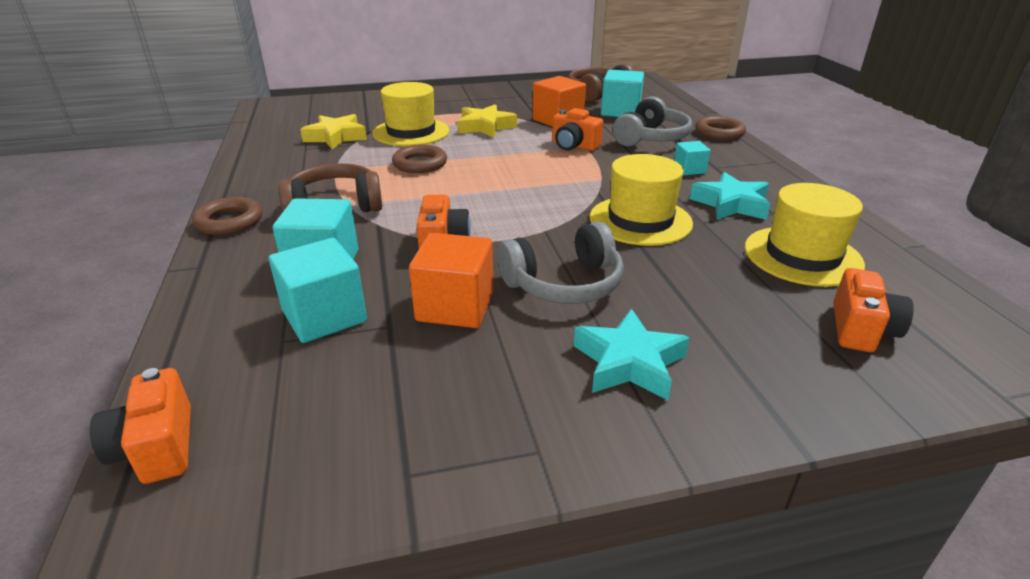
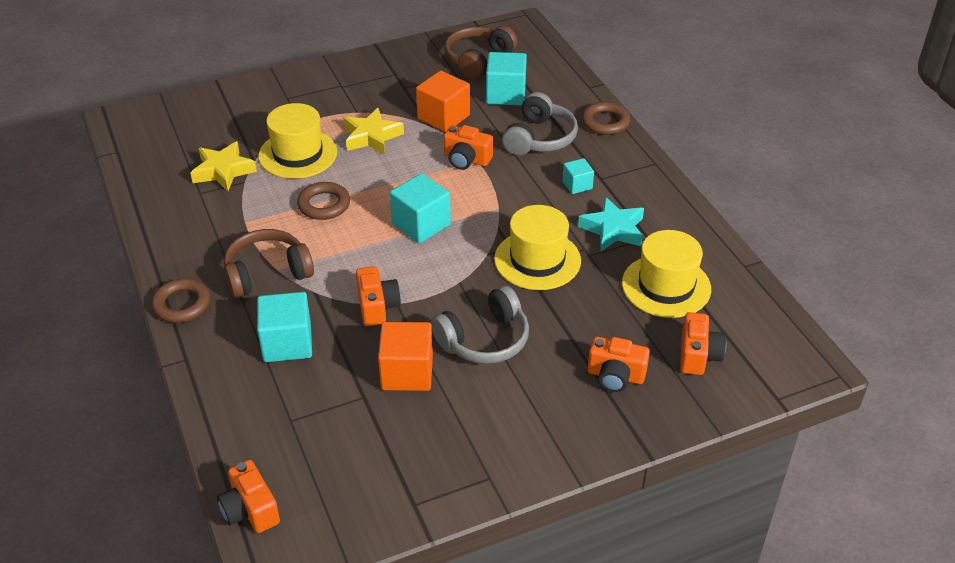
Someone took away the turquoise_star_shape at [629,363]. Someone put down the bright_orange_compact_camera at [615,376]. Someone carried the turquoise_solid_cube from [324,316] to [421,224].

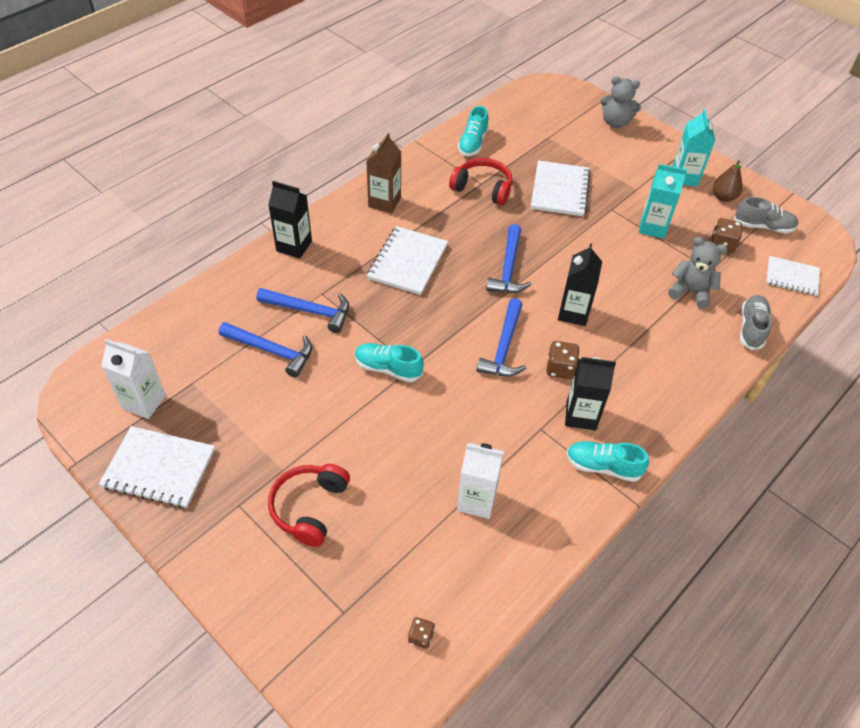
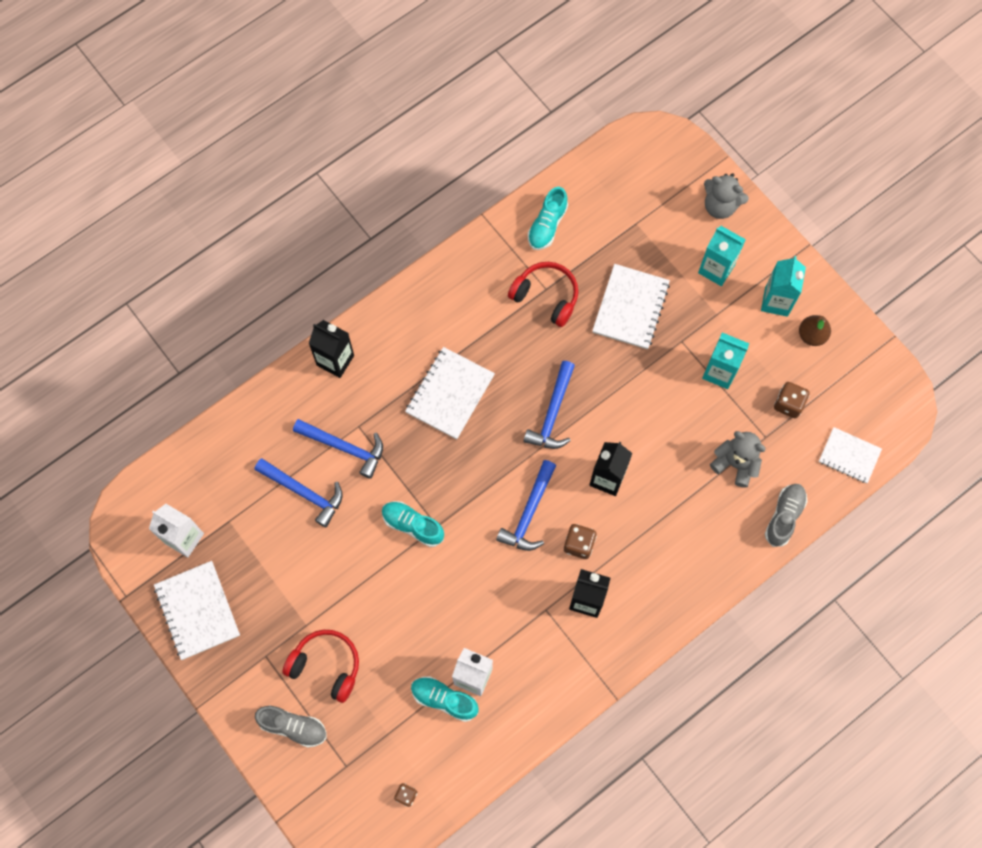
Someone took away the dark_brown_carton at [384,202]. Someone put down the turquoise_carton at [716,269]. Someone carried the turquoise_sneaker from [603,466] to [444,699]. Someone carried the grey_sneaker from [763,226] to [293,727]. Someone rotated the white_notepad at [159,468] by 45 degrees clockwise. Someone rotated the scarlet_over-ear_headphones at [309,507] by 90 degrees clockwise.

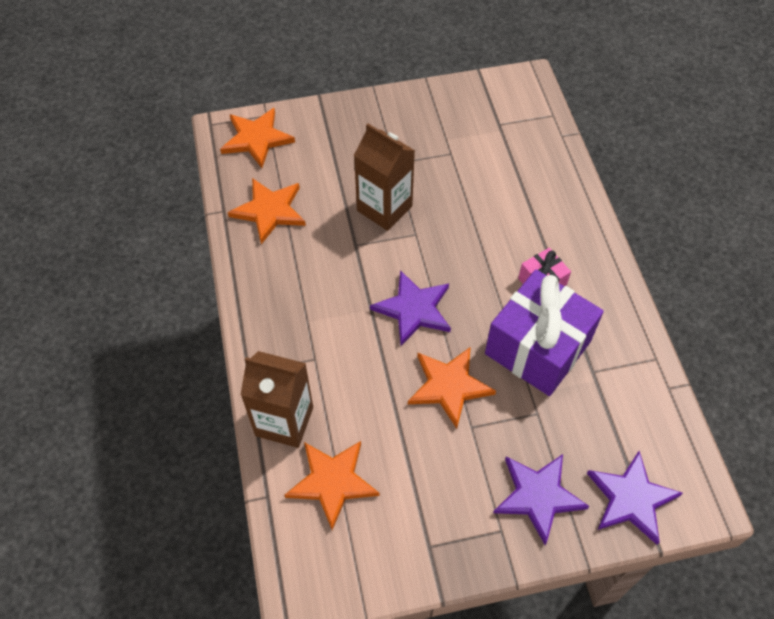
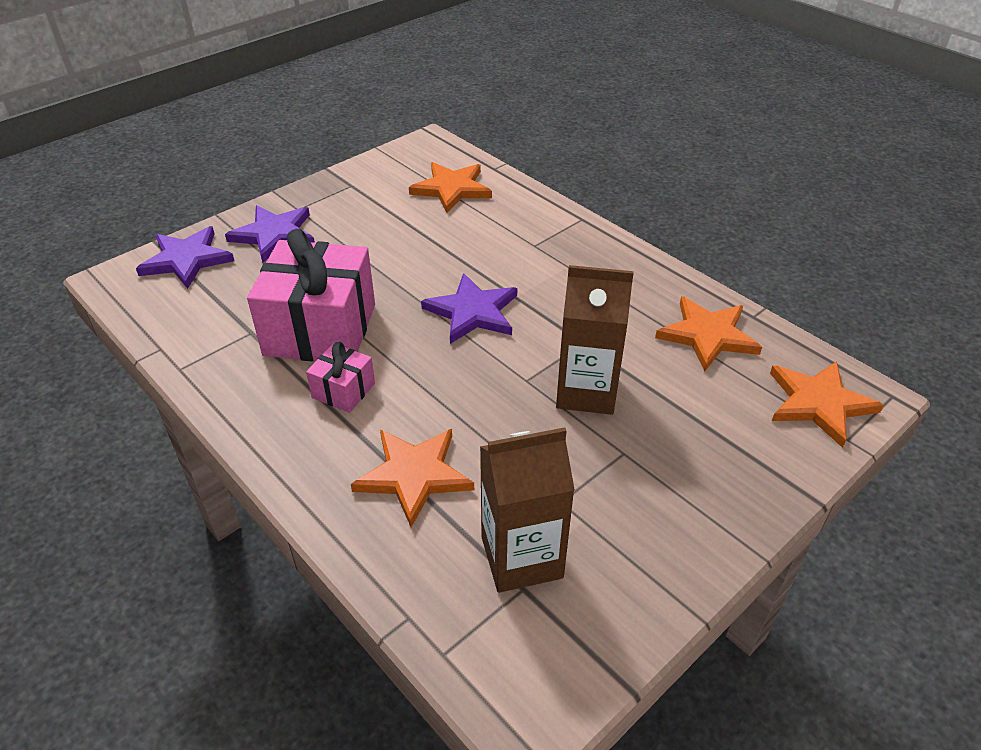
Someone carried the dark_brown_carton from [284,421] to [521,557]. Someone carried the bright_orange_star_shape from [449,386] to [414,475]. Someone repainted the royal_purple_gift at [537,347], which became the rose-pink_gift at [320,329].

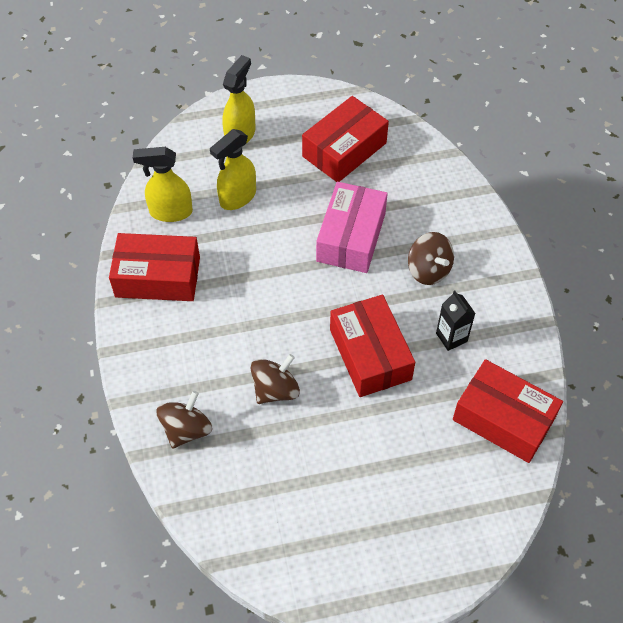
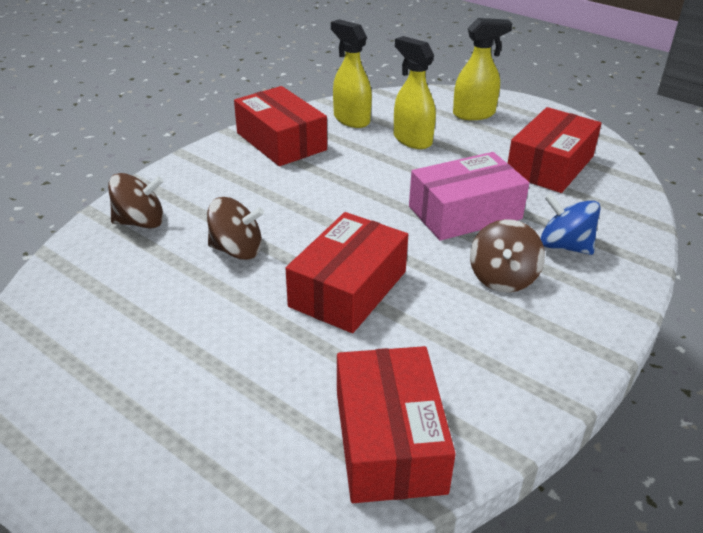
Someone took away the black_carton at [451,337]. Someone put down the royal_blue_spinning_top at [564,246]. Someone rotated the yellow_sprayer at [237,197] by 45 degrees clockwise. Someone rotated the scarlet_box at [344,149] by 60 degrees counterclockwise.

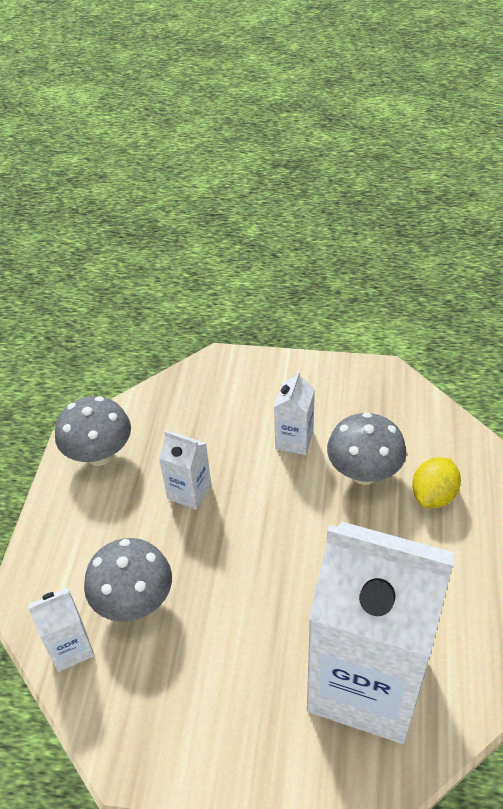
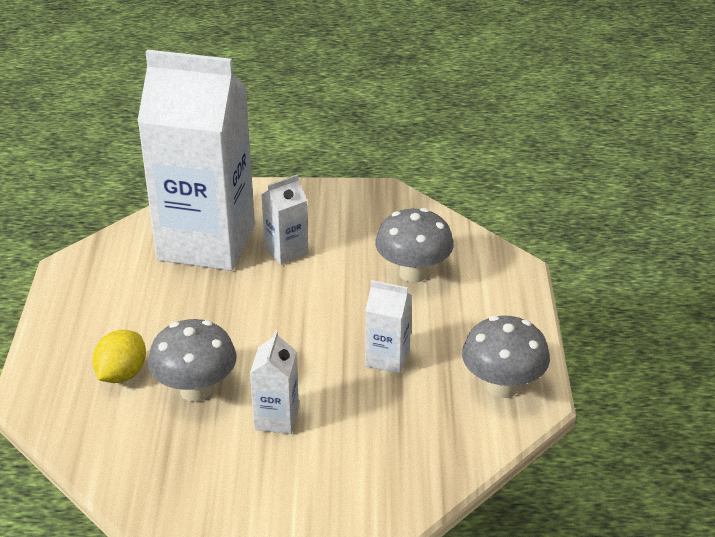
Someone carried the white_carton from [71,648] to [286,251].

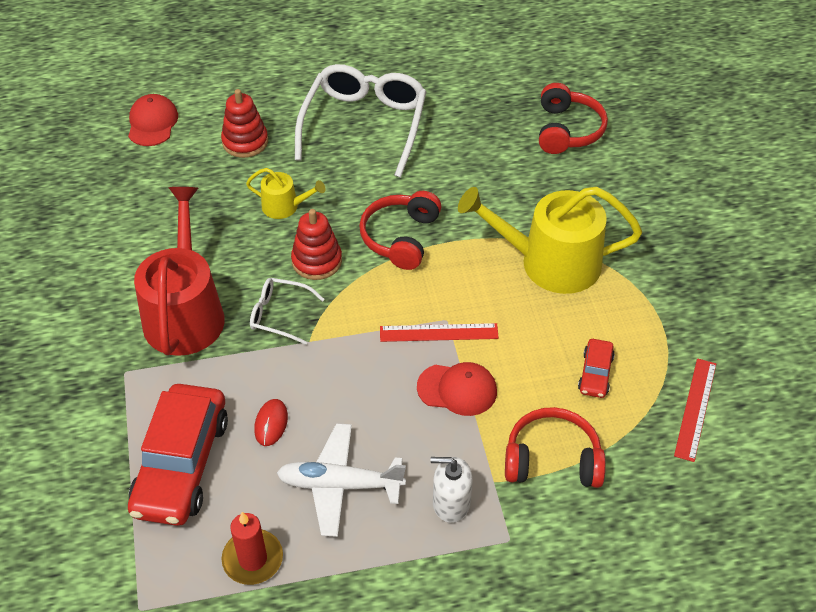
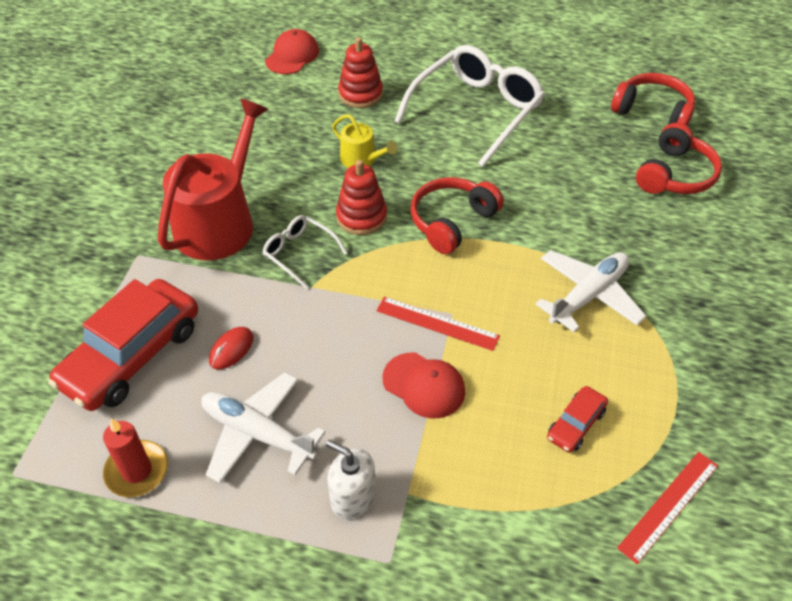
Someone carried the scarlet_over-ear_headphones from [552,460] to [653,112]. Someone swapped the yellow_sprinkling_can at [550,262] for the white_plane at [588,295].

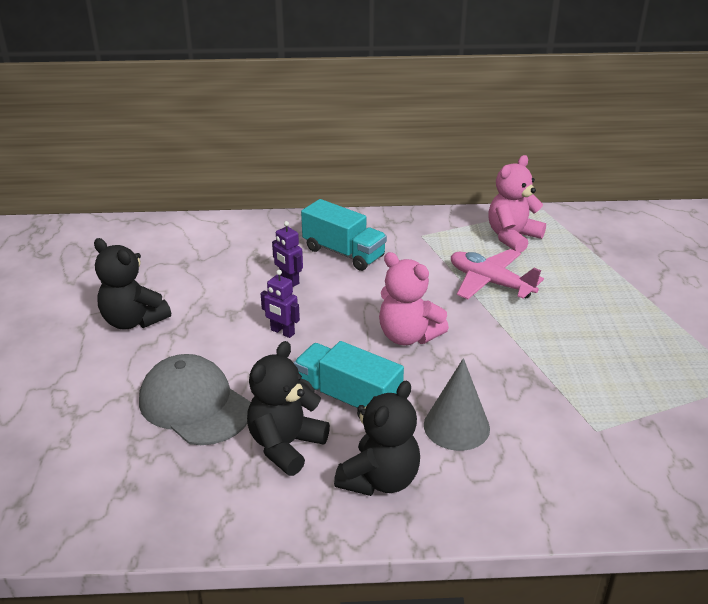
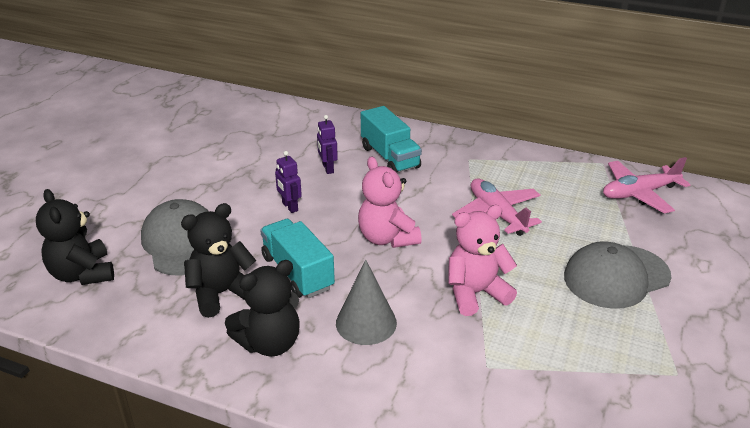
Someone put down the grey_cap at [616,276]. Someone put down the rose-pink_plane at [639,193]. Someone carried the black_teddy from [133,321] to [82,274]. Someone carried the rose-pink_teddy from [512,237] to [475,293].

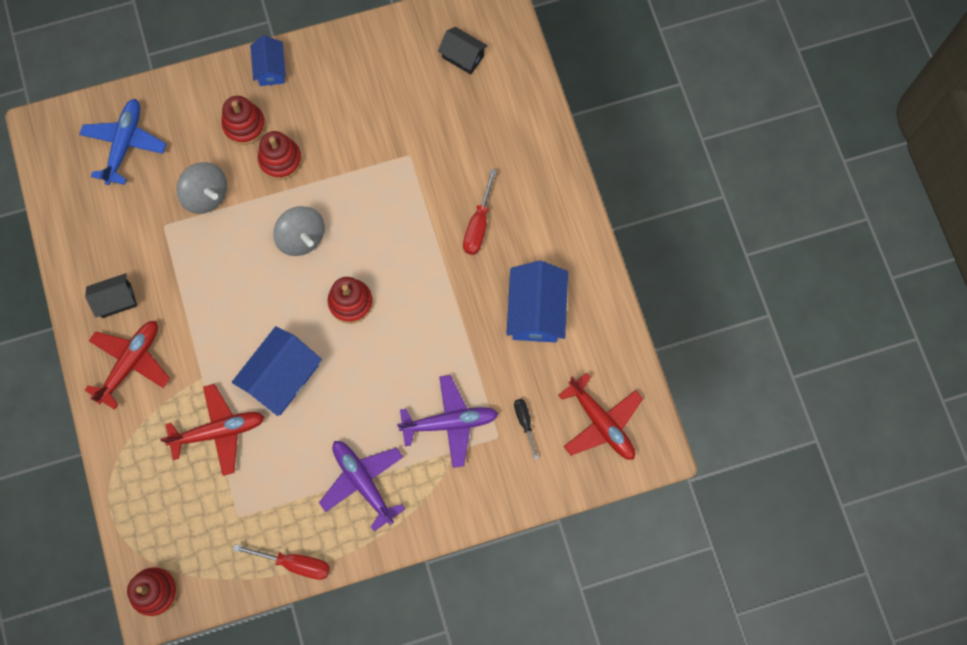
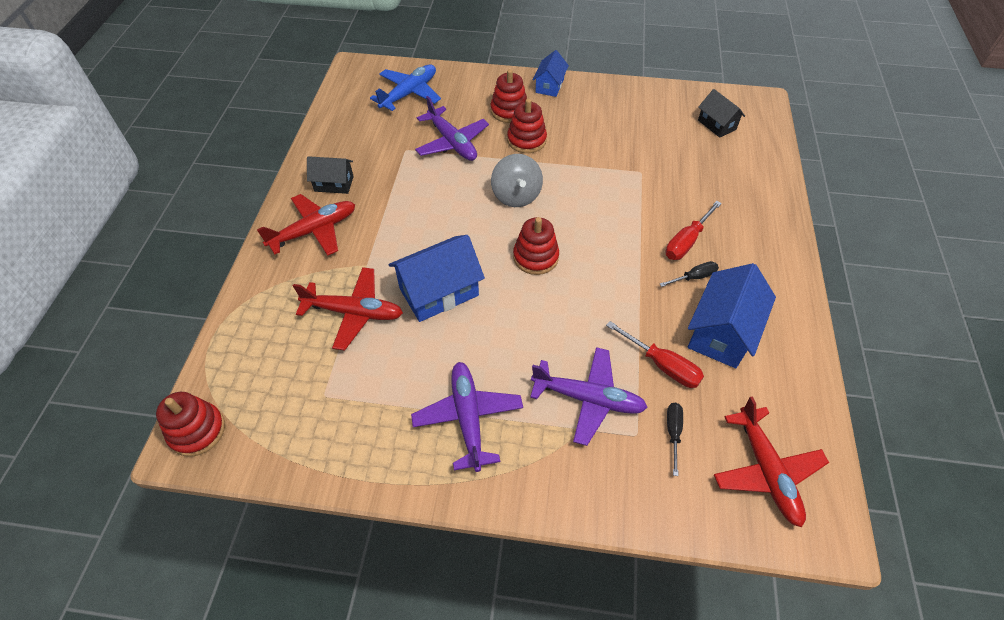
Someone put down the black_flat_screwdriver at [694,277]. Someone carried the scarlet_flat_screwdriver from [295,563] to [663,366]. Someone swapped the grey_spinning_top at [206,195] for the royal_purple_plane at [452,142].

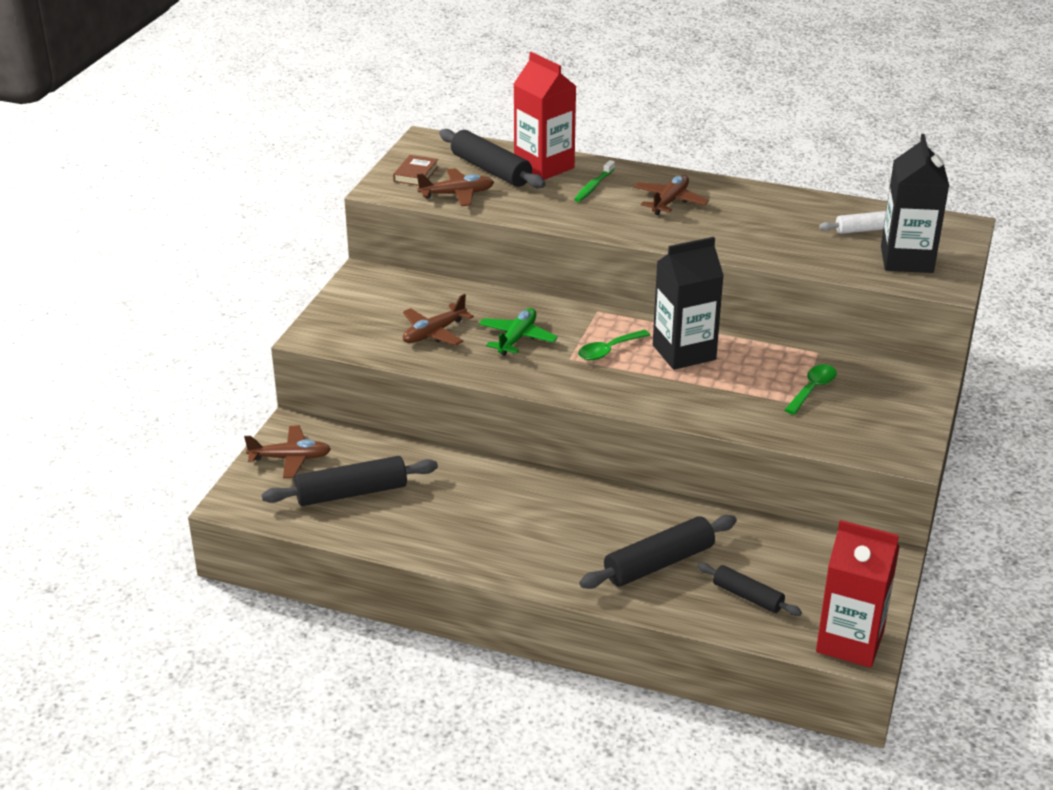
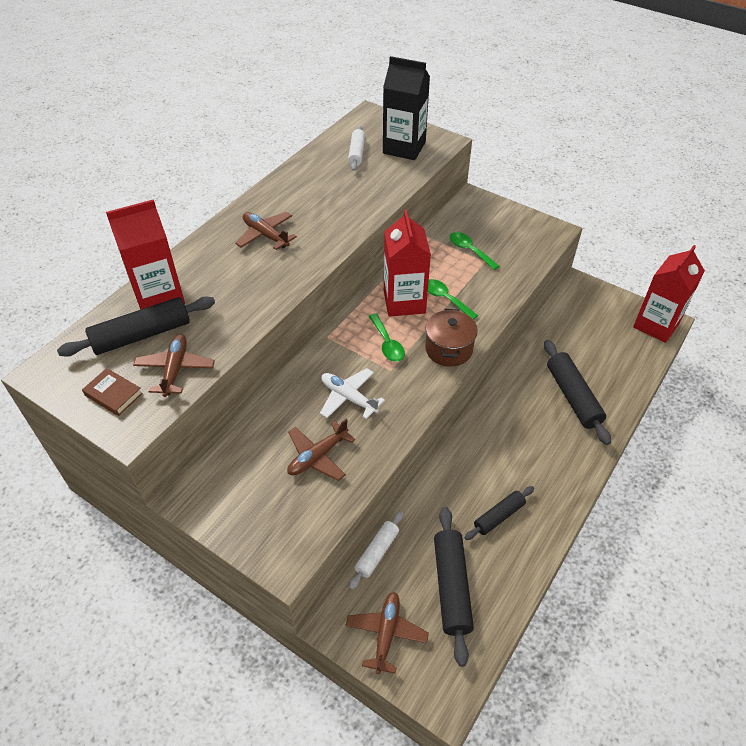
Someone took away the emerald_tooth_brush at [593,186]. Someone put down the white_rolling_pin at [377,552]. Someone put down the dark_brown_cooking_pot at [448,349]. Someone put down the emerald_spoon at [445,299]. Someone carried the black_rolling_pin from [747,596] to [499,516]. Someone repainted the emerald_plane at [517,338], which became the white_plane at [348,397]. Someone repainted the black_carton at [684,352], which became the scarlet_carton at [404,302]. Someone rotated the dark_brown_plane at [434,333] by 75 degrees clockwise.

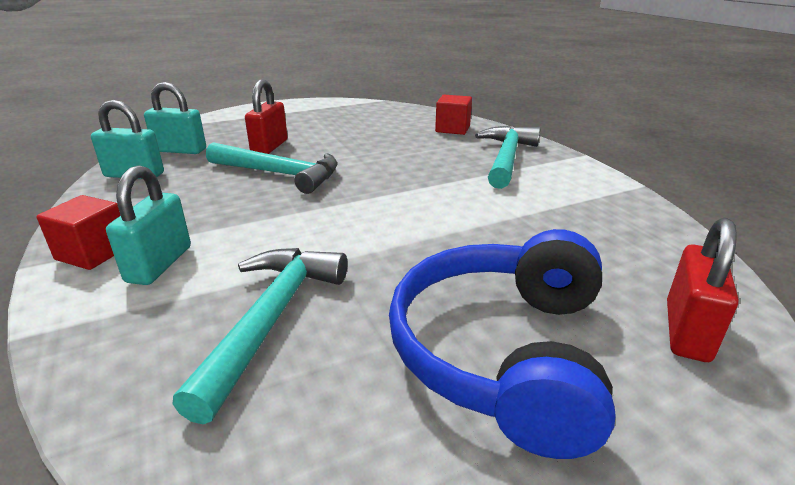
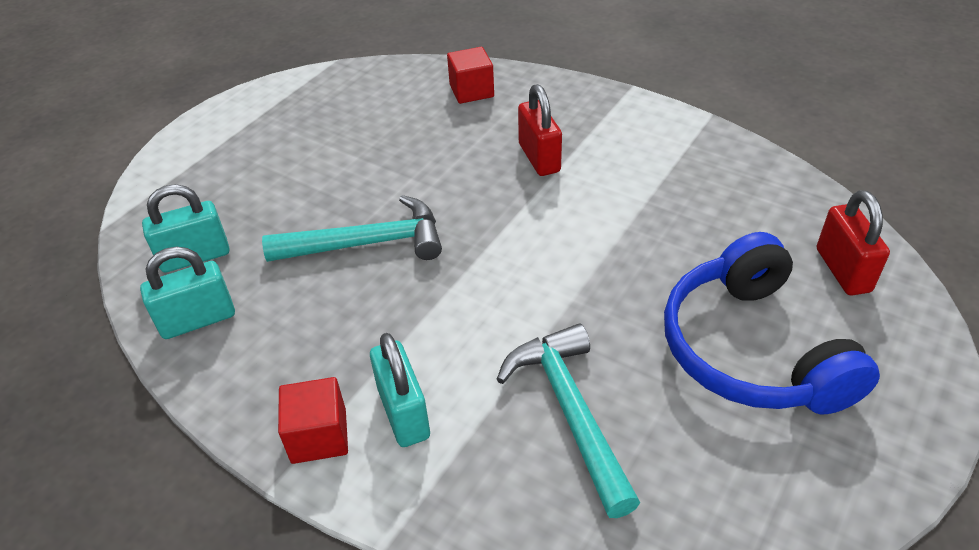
Someone took away the turquoise_claw_hammer at [506,158]. Someone carried the scarlet_padlock from [269,147] to [539,158].

